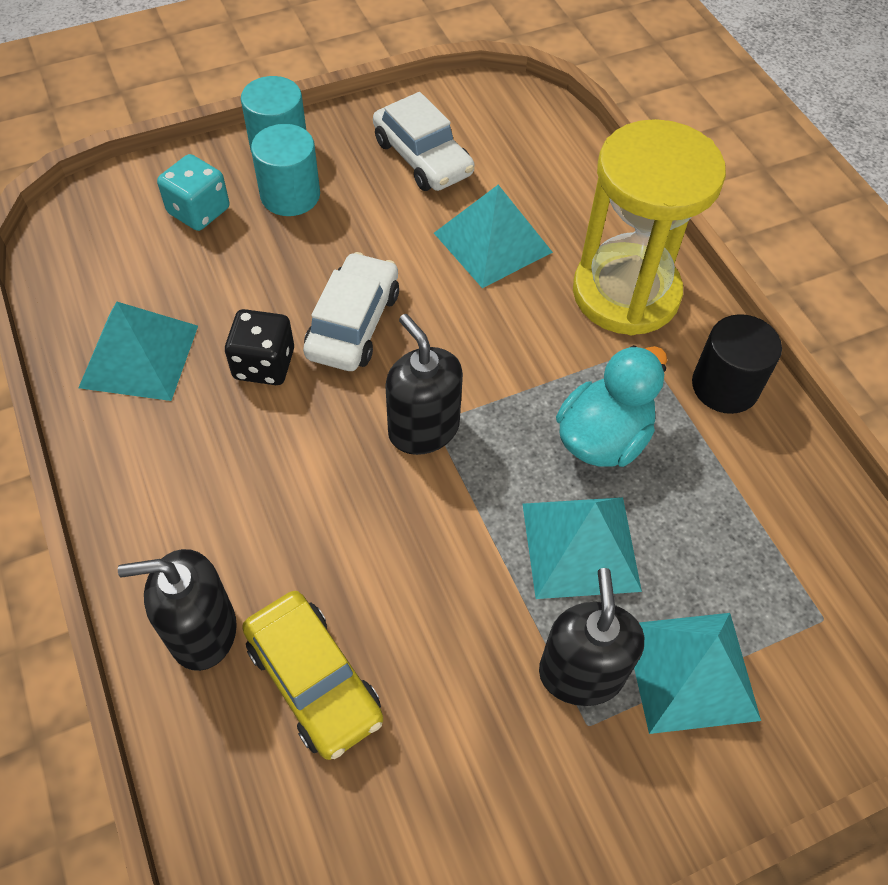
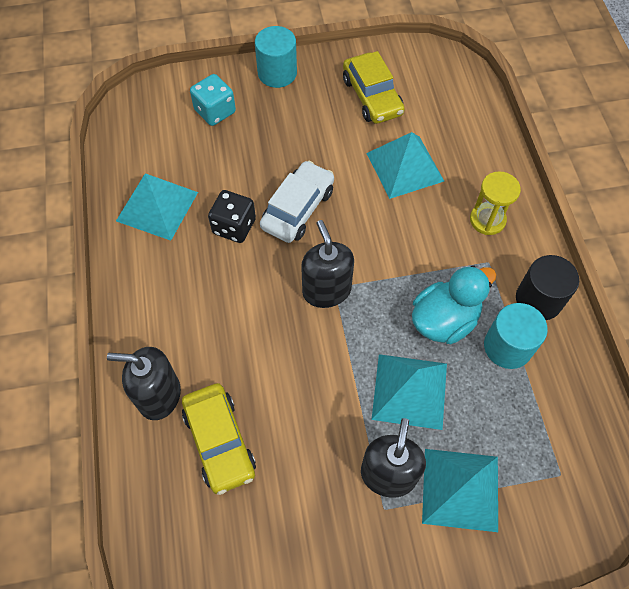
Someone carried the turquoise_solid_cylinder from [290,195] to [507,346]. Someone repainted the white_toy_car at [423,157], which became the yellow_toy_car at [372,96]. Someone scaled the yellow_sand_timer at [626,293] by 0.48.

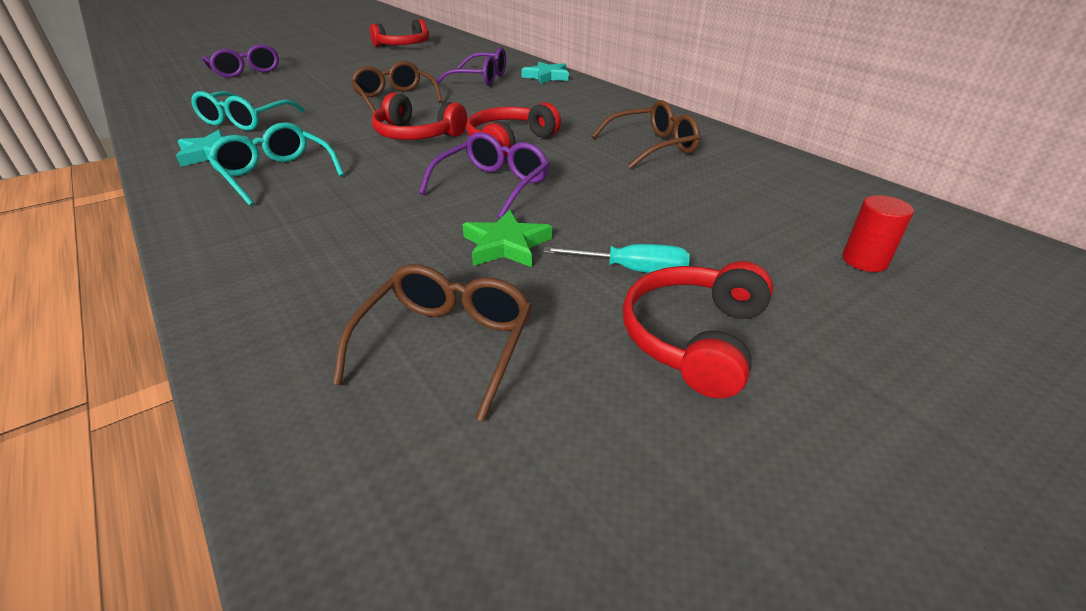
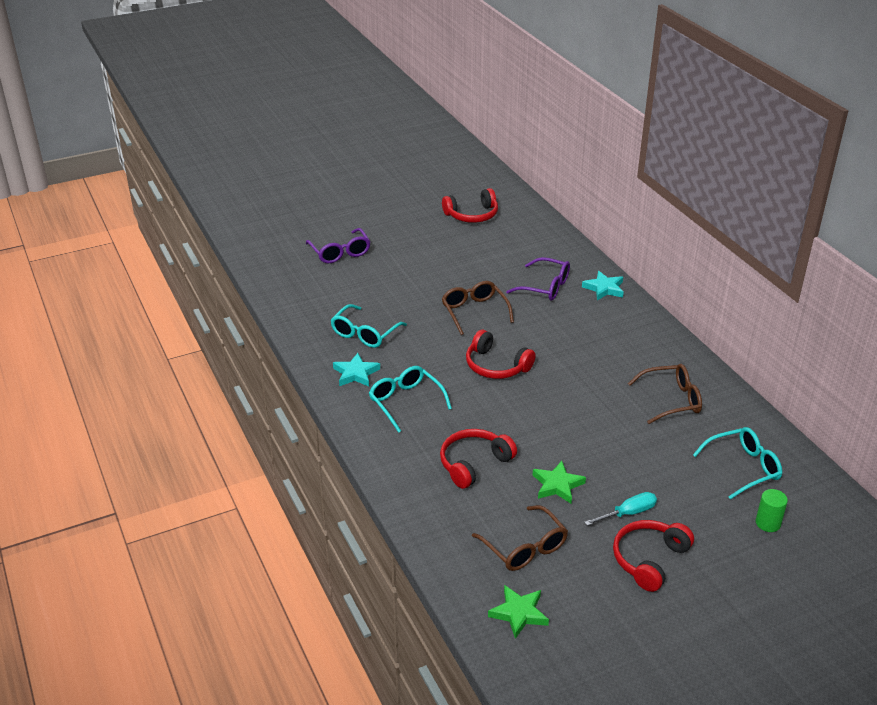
Someone took away the royal_purple_eyeglasses at [492,186]. Someone put down the emerald_star_shape at [519,613]. Someone put down the turquoise_eyeglasses at [743,468]. Someone carried the scarlet_over-ear_headphones from [509,142] to [473,463]. Someone repainted the scarlet_solid_cylinder at [864,260], which became the emerald_solid_cylinder at [768,523]. Someone rotated the dark_brown_eyeglasses at [446,345] by 120 degrees clockwise. Someone rotated the turquoise_flat_screwdriver at [633,270] by 45 degrees counterclockwise.

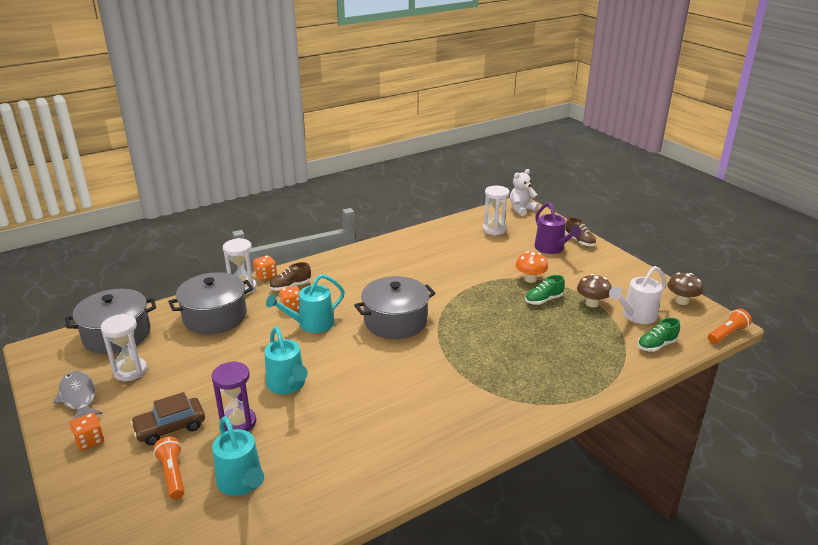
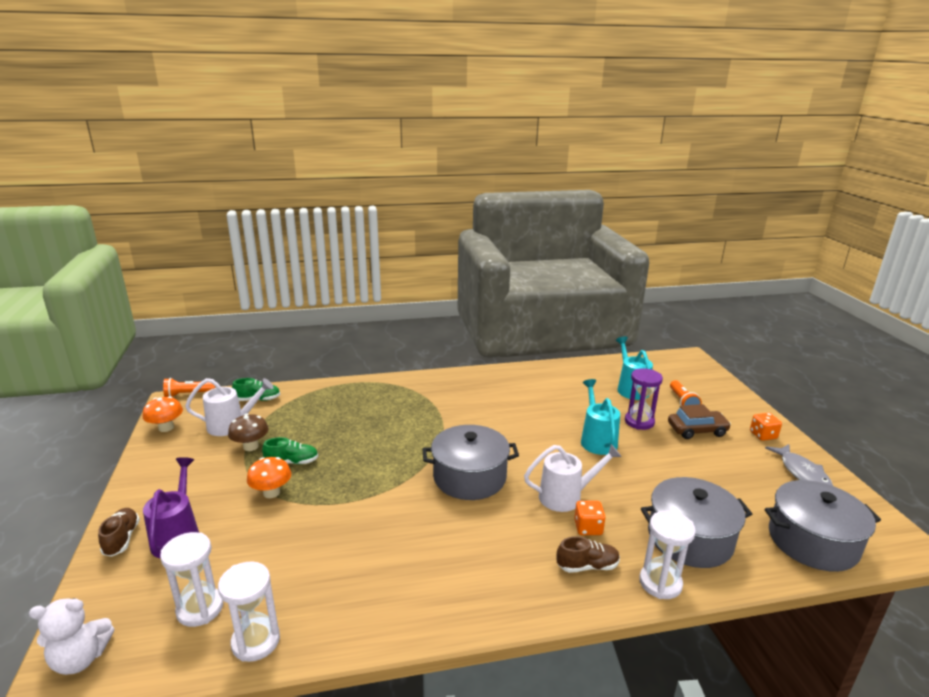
Someone took away the bright_orange_die at [266,275]. Someone carried the white_sand_timer from [130,371] to [256,641]. Someone repainted the turquoise_sprinkling_can at [311,324], which became the white_sprinkling_can at [566,496]. Someone repainted the dark_brown_fungus at [681,301], which became the bright_orange_fungus at [166,428].

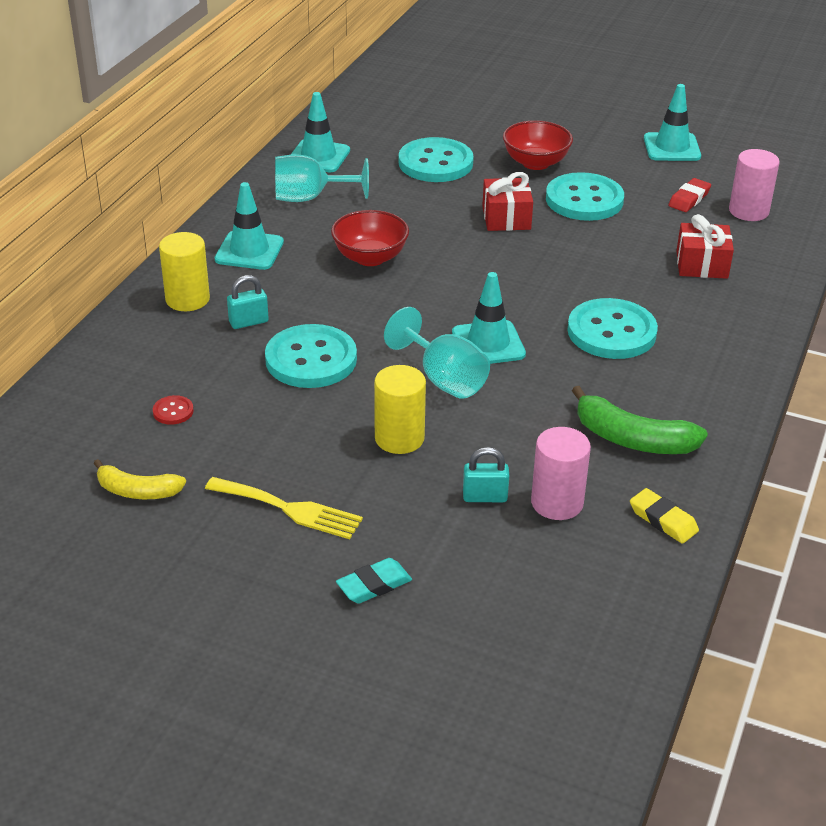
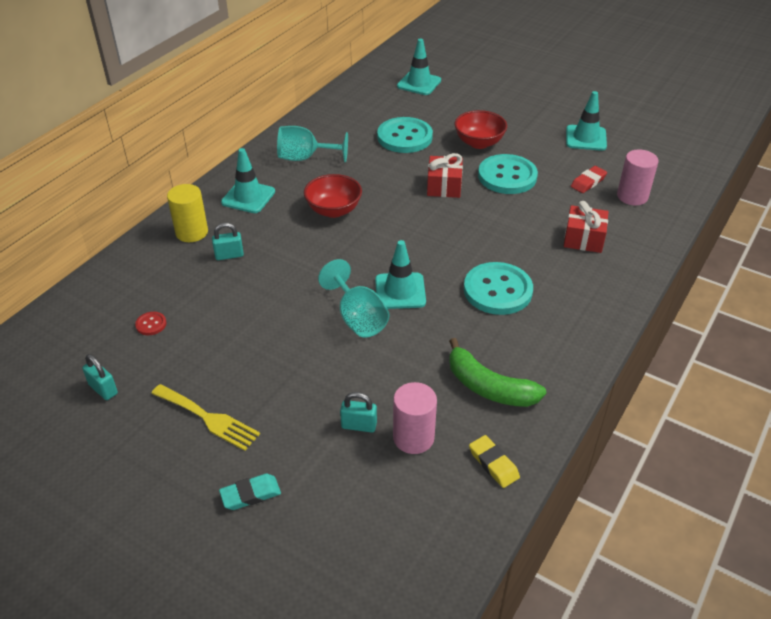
Someone took away the turquoise_sewing_button at [311,359]. Someone took away the yellow_solid_cylinder at [399,438]. Someone carried the turquoise_safety_cone from [318,156] to [419,83]. Someone swapped the yellow_banana_fruit at [137,491] for the turquoise_padlock at [103,389].

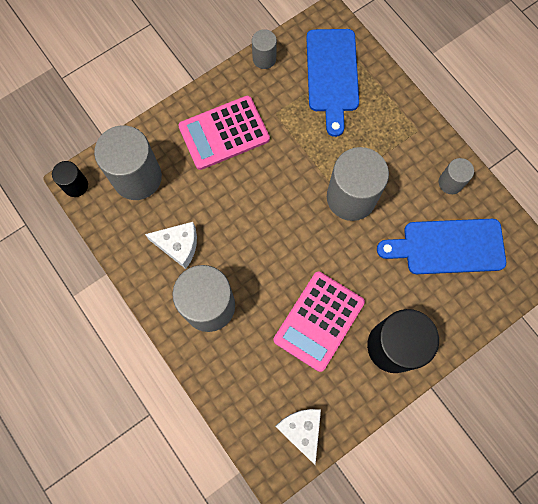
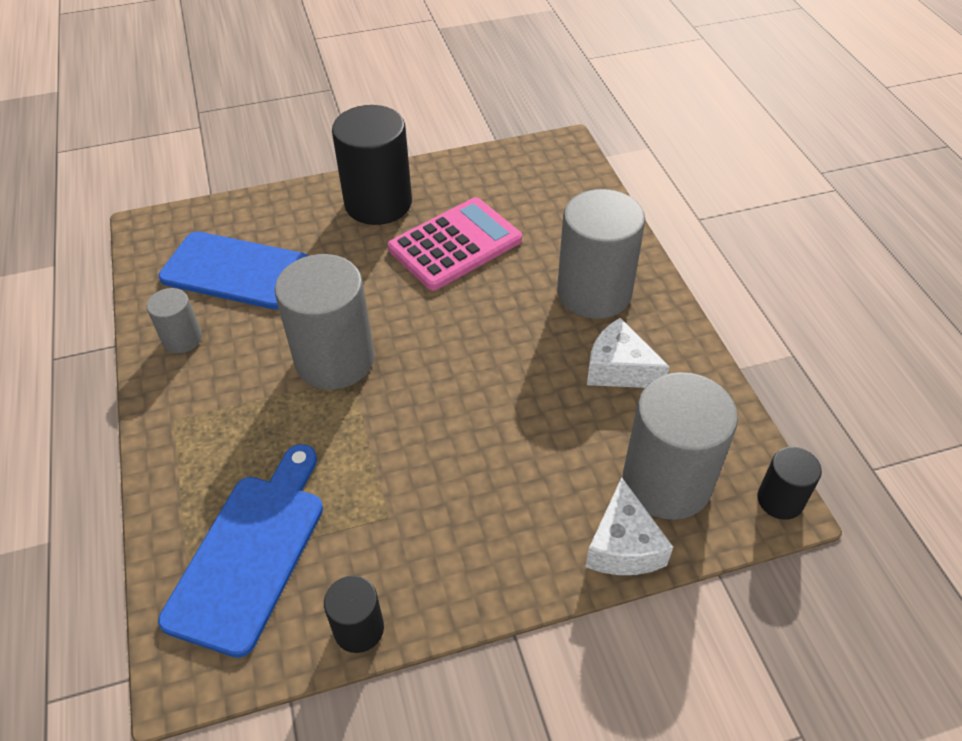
Someone took away the rose-pink_adding_machine at [224,133]. Someone carried the white_cheese_wedge from [301,430] to [623,546]. Someone repainted the grey_solid_cylinder at [264,59], which became the black_solid_cylinder at [359,629].

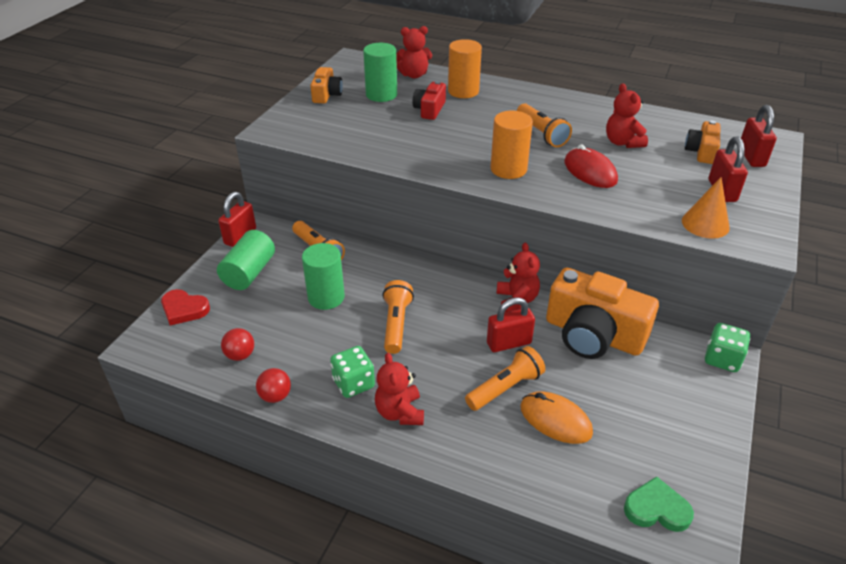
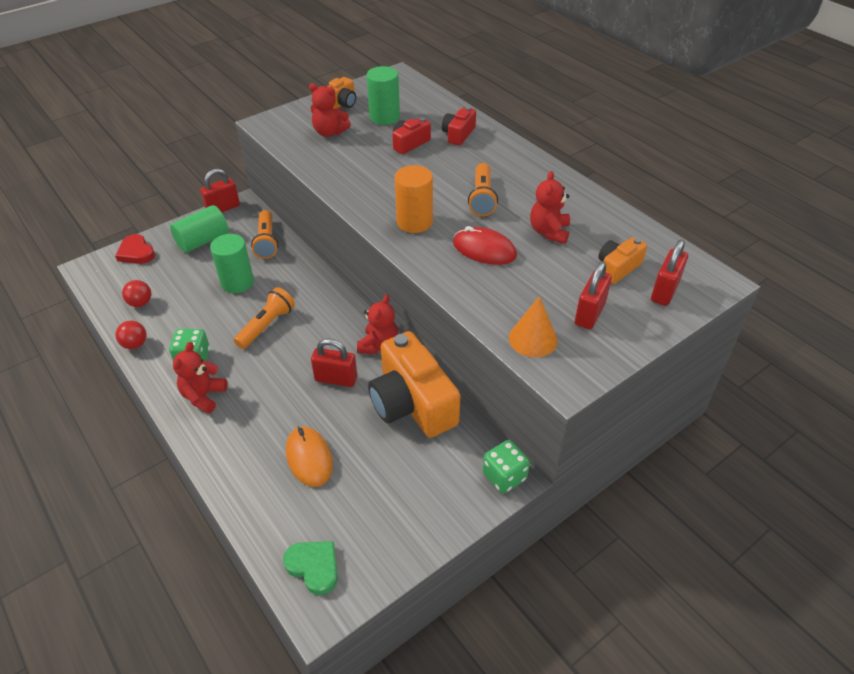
Someone took away the bright_orange_pocket_torch at [505,388]. Someone carried the scarlet_teddy from [414,75] to [329,132]. Someone swapped the bright_orange_solid_cylinder at [463,91] for the scarlet_compact_camera at [458,134]. Someone rotated the scarlet_computer_mouse at [590,171] by 60 degrees counterclockwise.

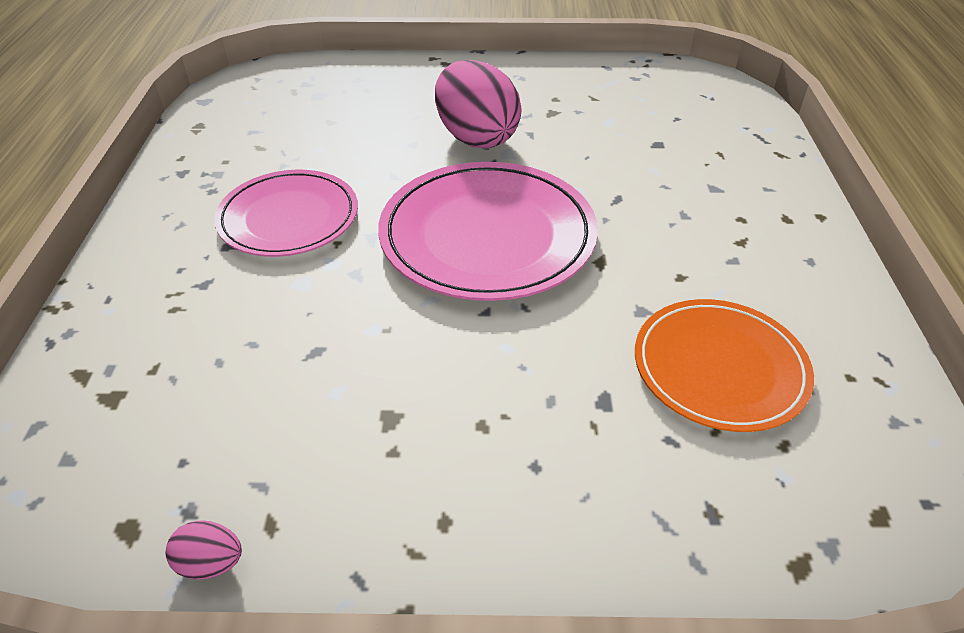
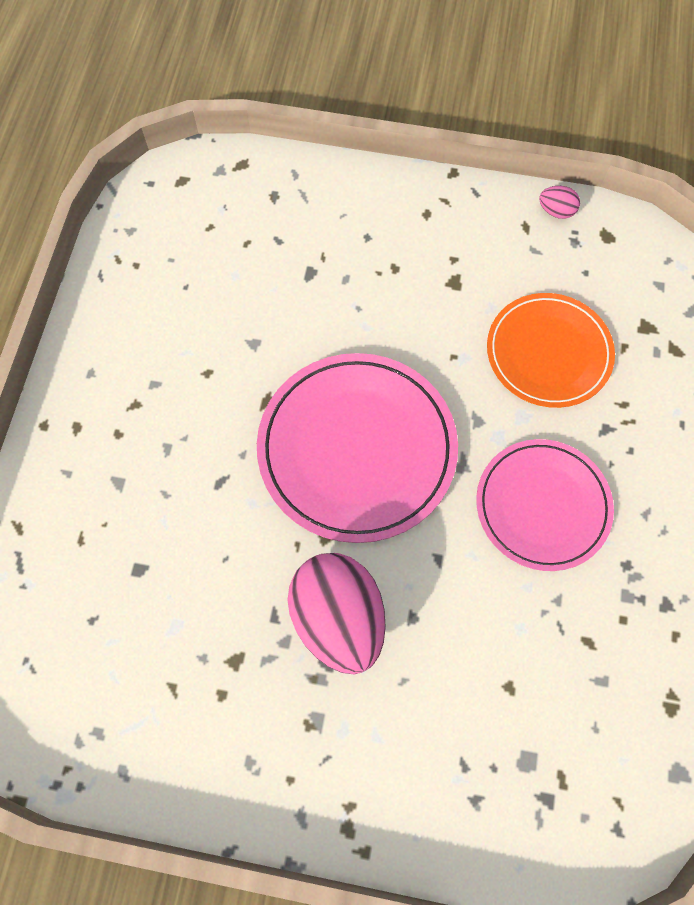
Someone carried the bright_orange_flat_dish from [719,368] to [548,352].

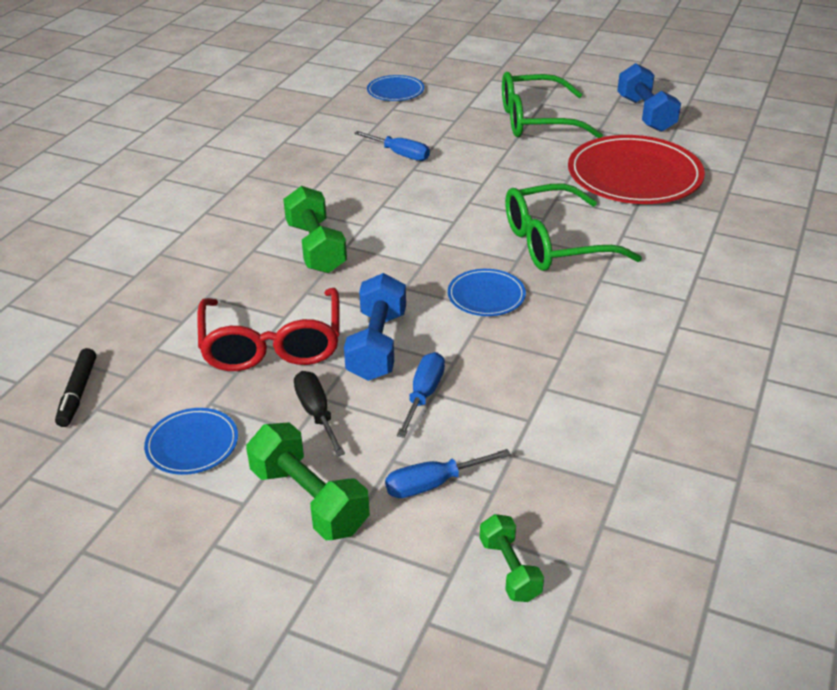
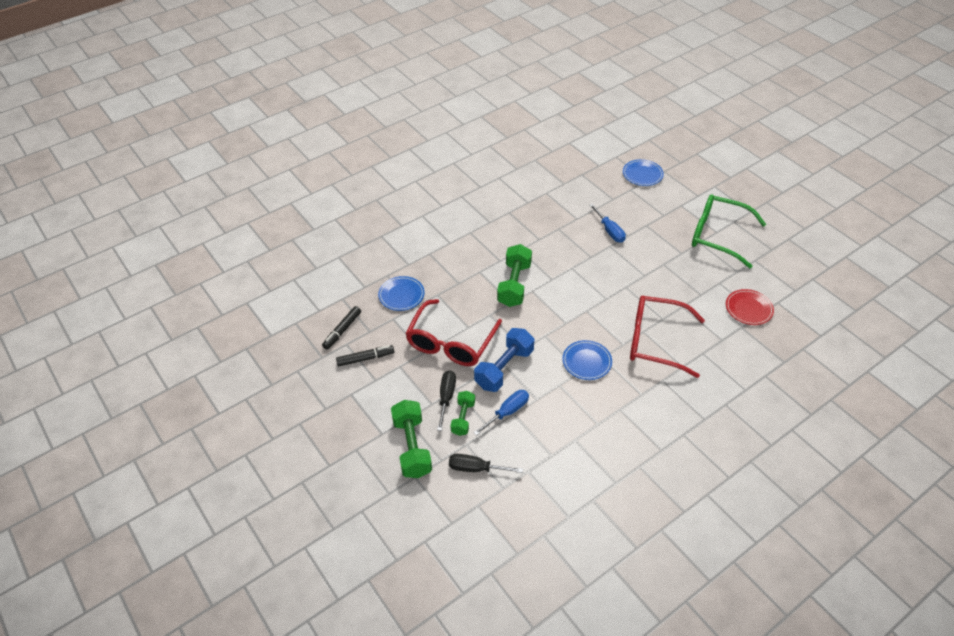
Someone took away the royal_blue_hand_weight at [645,114]. Someone put down the black_felt_pen at [365,358]. Someone carried the royal_blue_flat_dish from [192,444] to [401,295]. Someone carried the emerald_hand_weight from [509,569] to [463,418]. Someone repainted the royal_blue_flat_screwdriver at [433,484], which became the black_flat_screwdriver at [476,468]. Someone repainted the emerald_eyeglasses at [555,243], which became the scarlet_eyeglasses at [655,341]. Someone scaled the scarlet_flat_dish at [634,175] by 0.50.

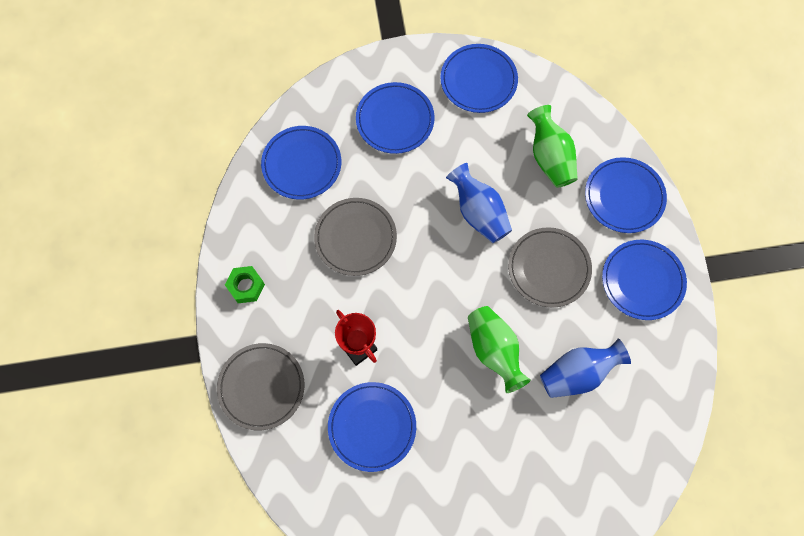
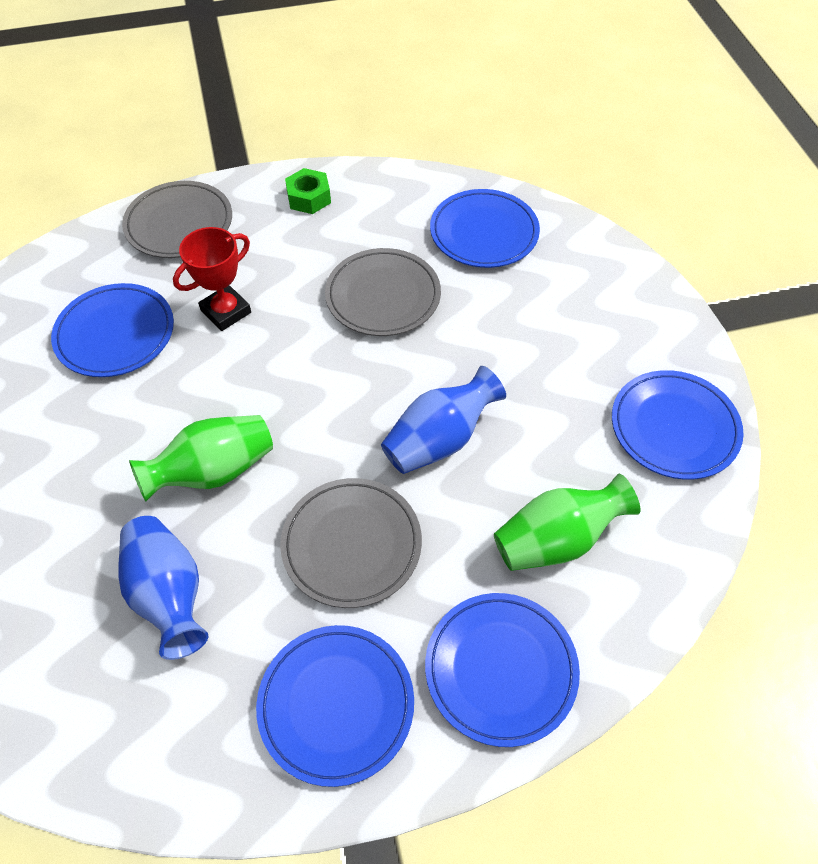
Someone took away the royal_blue_flat_dish at [395,120].

